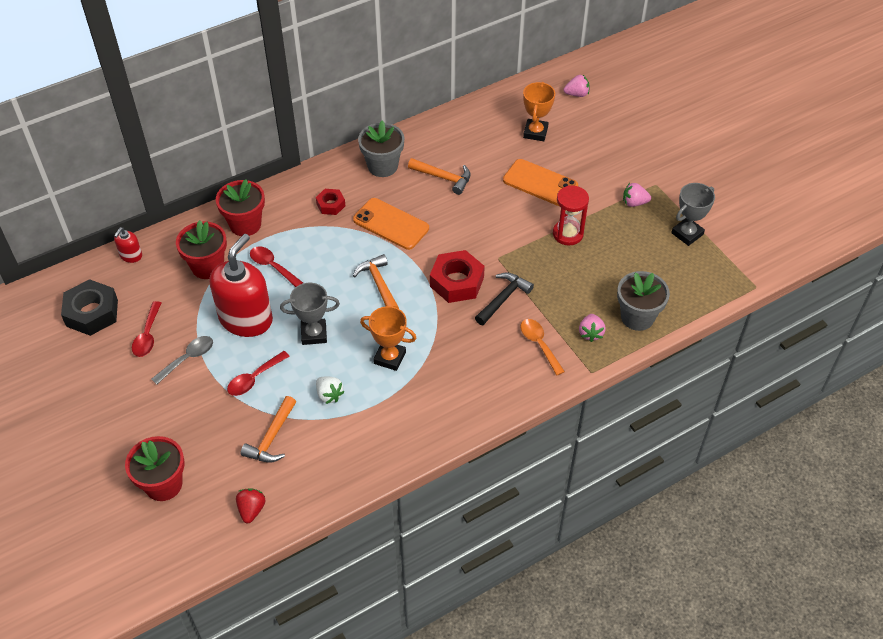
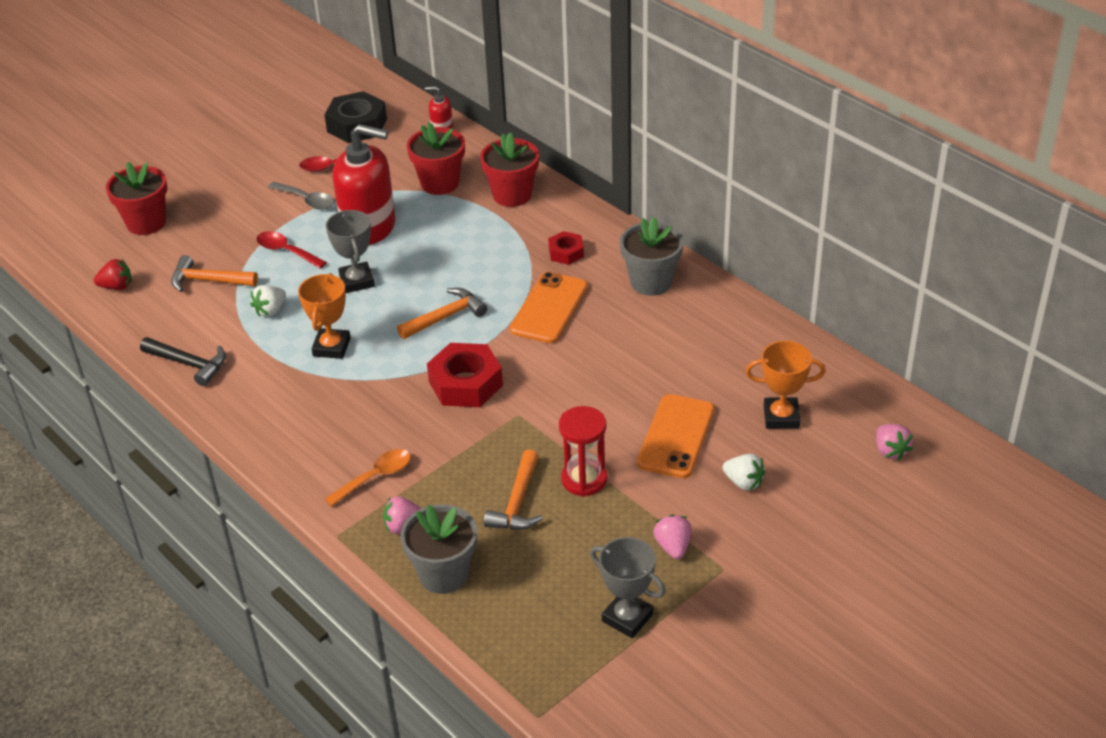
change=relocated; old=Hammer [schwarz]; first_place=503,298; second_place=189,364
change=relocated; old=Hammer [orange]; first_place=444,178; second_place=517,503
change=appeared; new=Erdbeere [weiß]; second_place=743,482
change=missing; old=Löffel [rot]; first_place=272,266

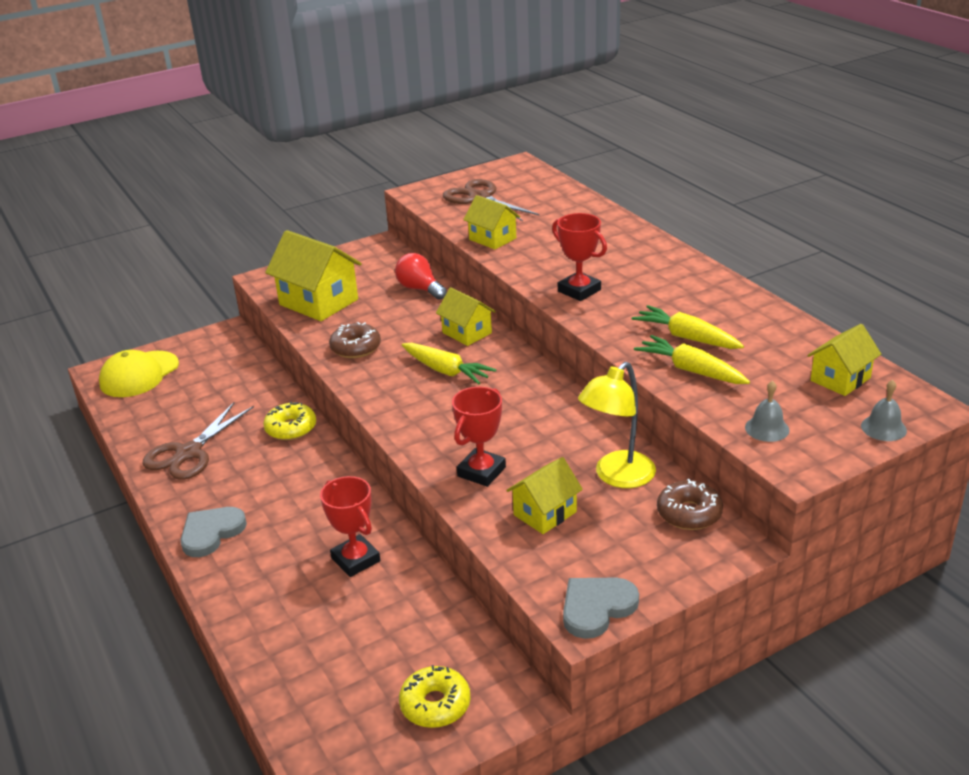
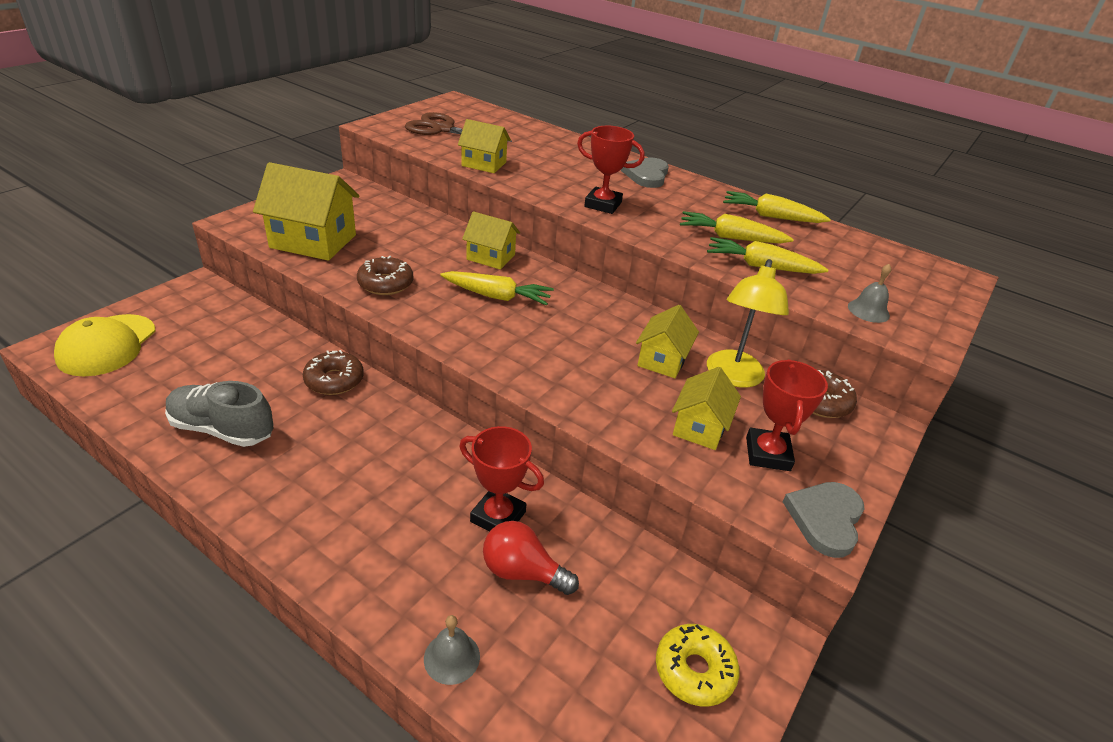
change=exchanged; old=Schere [braun]; new=Schuh [grau]; first_place=188,453; second_place=222,429
change=colour; old=Donut [gelb]; new=Donut [braun]; first_place=291,428; second_place=334,380
change=relocated; old=Glocke [grau]; first_place=883,428; second_place=452,657
change=relocated; old=Glühbirne [rot]; first_place=420,289; second_place=522,572
change=relocated; old=Herz [grau]; first_place=211,533; second_place=646,175
change=relocated; old=Haus [gelb]; first_place=840,379; second_place=662,360
change=appeared; new=Karotte [gelb]; second_place=771,216
change=relocated; old=Pokal [rot]; first_place=481,472; second_place=767,454

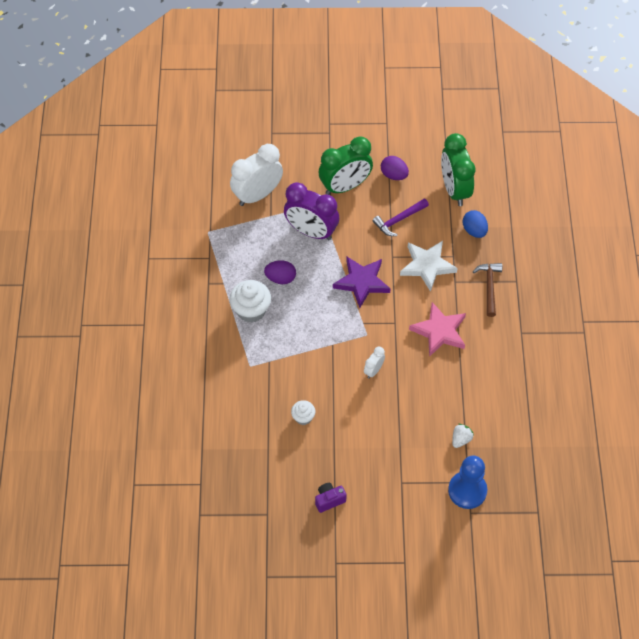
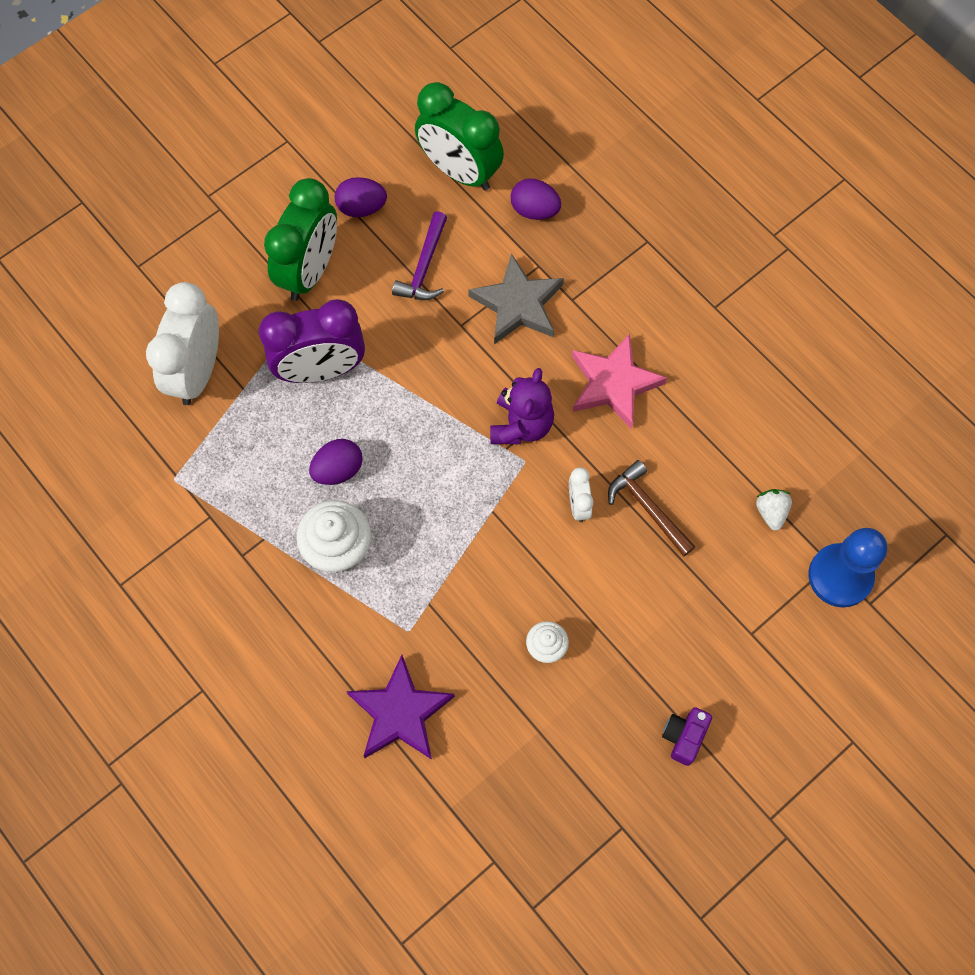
change=relocated; old=Stern [lila]; first_place=362,282; second_place=400,713
change=colour; old=Stern [weiß]; new=Stern [grau]; first_place=427,266; second_place=518,304
change=appeared; new=Teddybär [lila]; second_place=521,425
change=colour; old=Ei [blau]; new=Ei [lila]; first_place=474,230; second_place=534,210
change=relocated; old=Hammer [braun]; first_place=489,287; second_place=647,508

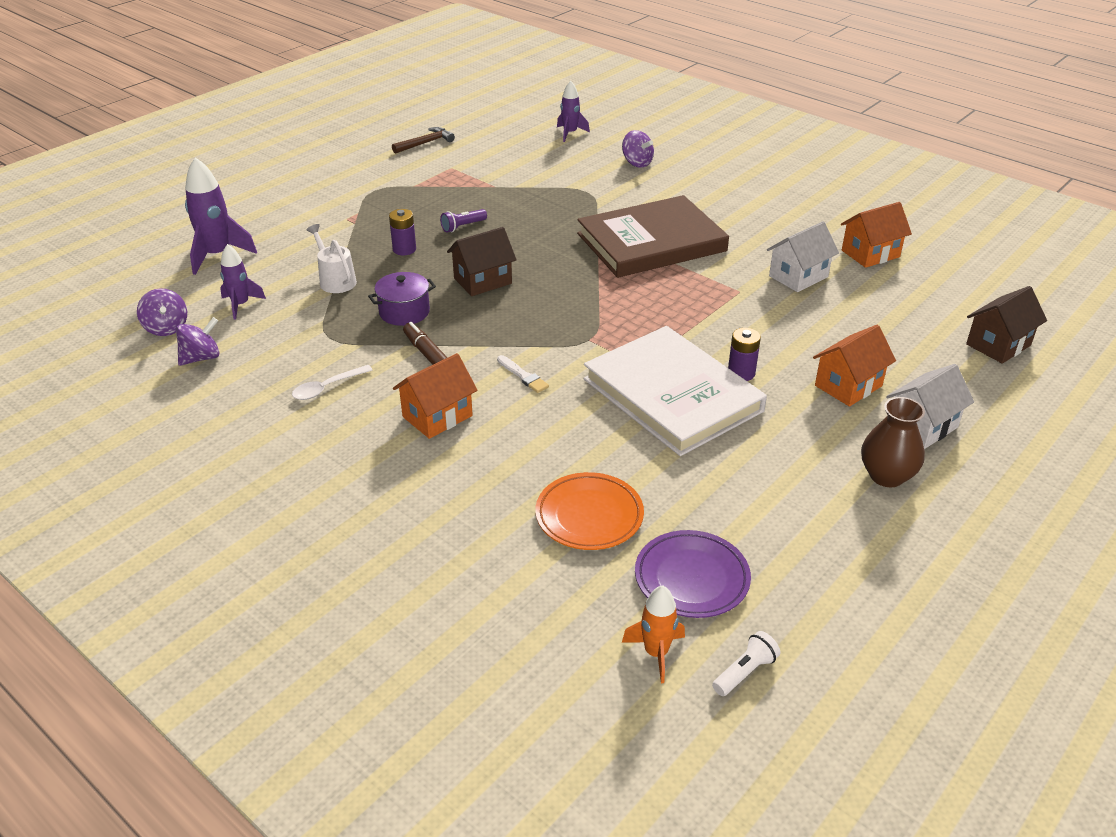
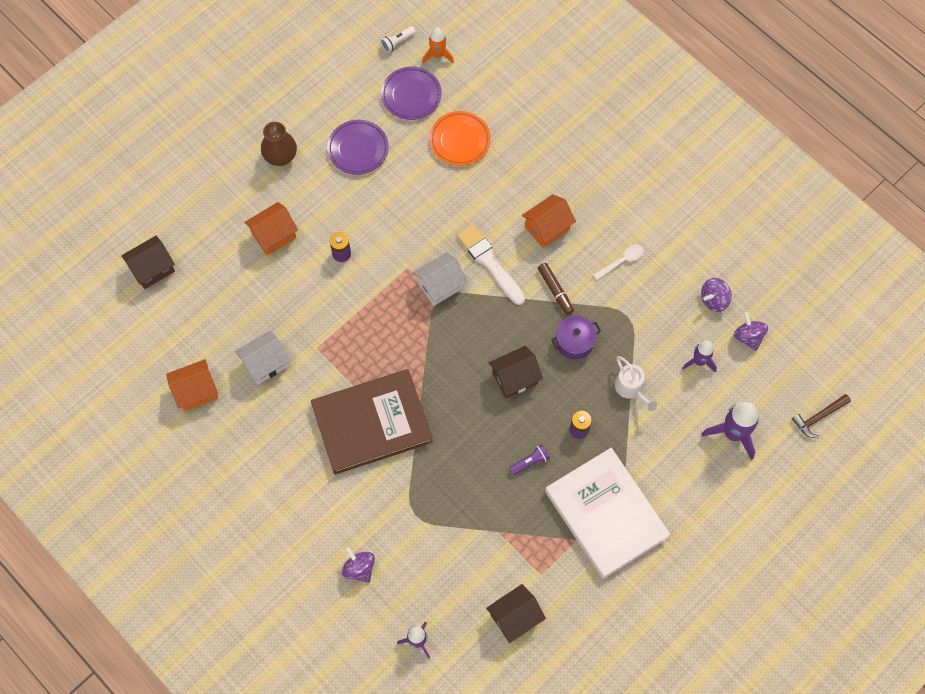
change=appeared; new=Teller [lila]; second_place=358,149
change=relocated; old=Haus [weiß]; first_place=922,426; second_place=440,286
change=size; old=Pinsel [weiß]; first_place=523,376; second_place=489,262; factor=2.03
change=appeared; new=Haus [braun]; second_place=515,617
change=relocated; old=Buch [weiß]; first_place=672,395; second_place=606,514
change=relocated; old=Hammer [braun]; first_place=426,143; second_place=818,417

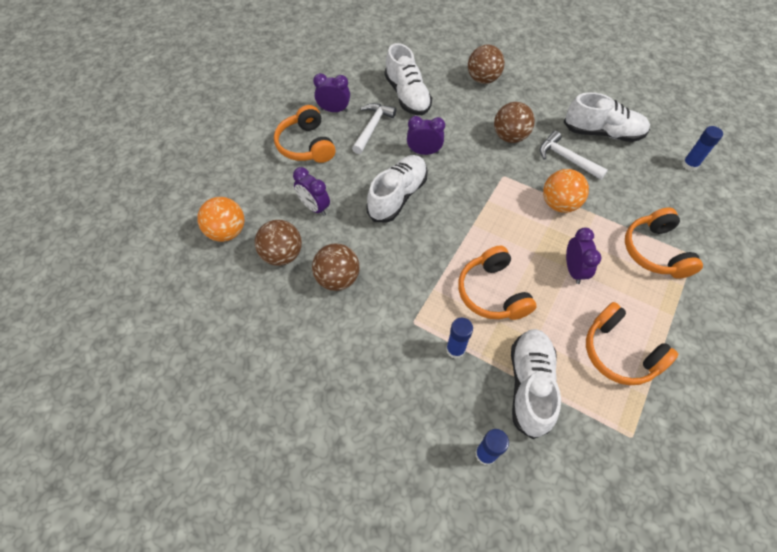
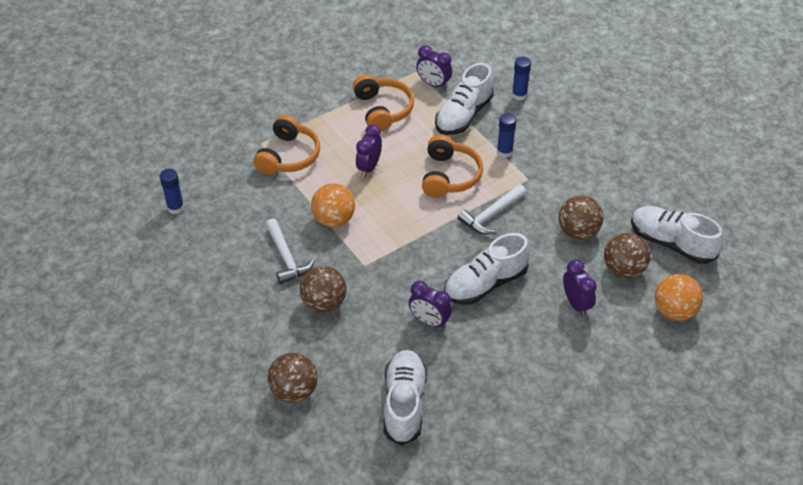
change=relocated; old=Wecker [lila]; first_place=334,110; second_place=433,84
change=relocated; old=Hammer [weiß]; first_place=372,127; second_place=491,214
change=relocated; old=Schuh [weiß]; first_place=602,133; second_place=671,243
change=missing; old=Kopfhörer [orange]; first_place=306,145

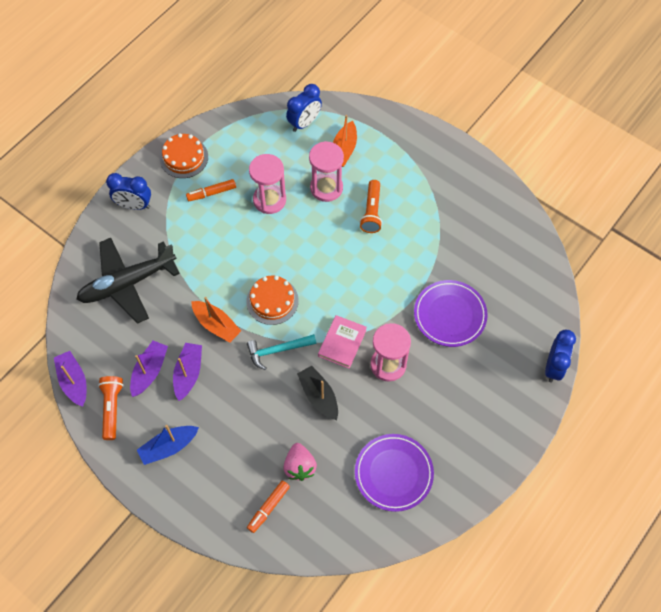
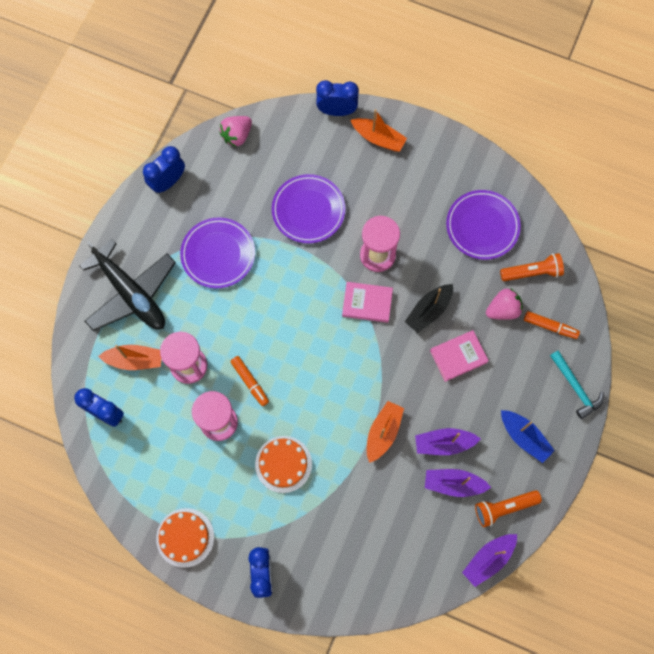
change=relocated; old=Flugzeug [schwarz]; first_place=127,283; second_place=131,293
change=appeared; new=Wecker [blau]; second_place=168,182
change=appeared; new=Teller [lila]; second_place=218,254
change=appeared; new=Erdbeere [rosa]; second_place=237,135
change=relocated; old=Filzstift [orange]; first_place=211,193; second_place=250,382
change=relocated; old=Kuchen [orange]; first_place=272,301; second_place=283,464
change=appeared; new=Boot [orange]; second_place=378,138
change=appeared; new=Buch [rosa]; second_place=458,356
change=relocated; old=Taschenlampe [orange]; first_place=371,212; second_place=532,272
change=relocated; old=Hammer [türkis]; first_place=277,350; second_place=575,387

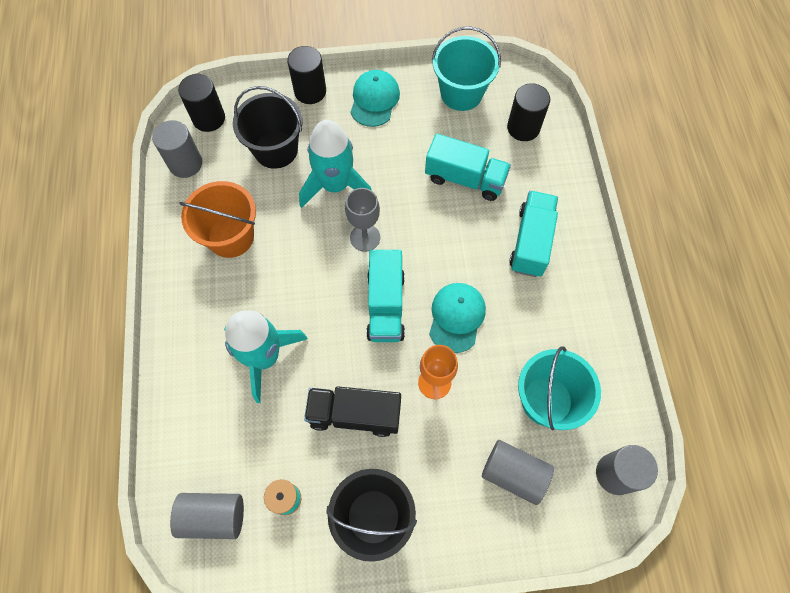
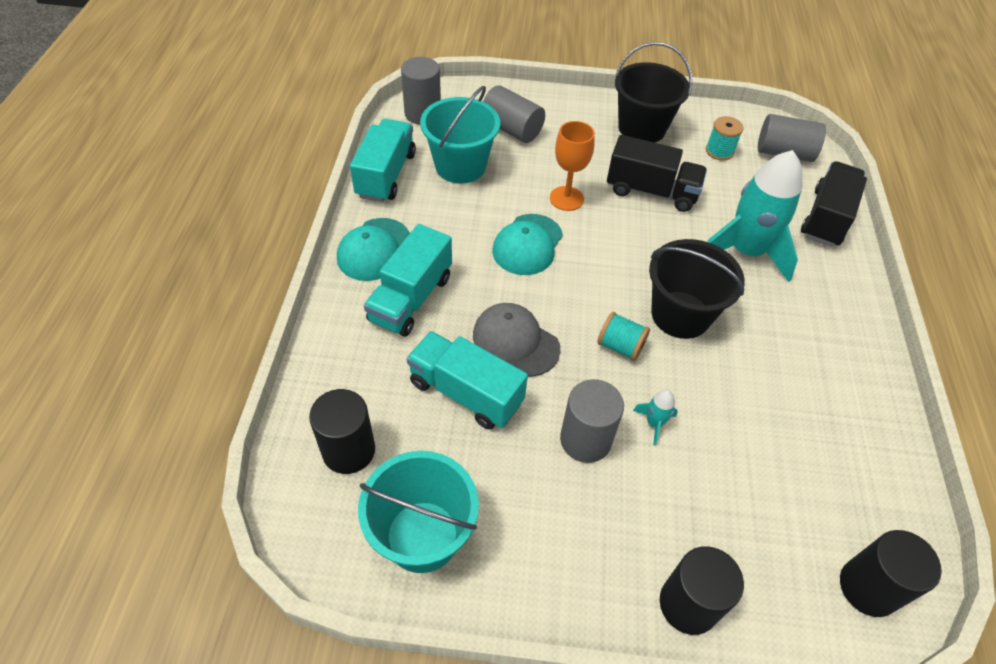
change=relocated; old=Kappe [türkis]; first_place=374,100; second_place=374,249
change=relocated; old=Lastwagen [türkis]; first_place=386,305; second_place=386,175
change=appeared; new=Kappe [grau]; second_place=515,341
change=relocated; old=Vollzylinder [grau]; first_place=185,163; second_place=585,440
change=exchanged; old=Kelch [grau]; new=Garnrolle [türkis]; first_place=365,237; second_place=620,346
change=size; old=Rakete [türkis]; first_place=335,185; second_place=654,423; factor=0.4
change=relocated; old=Eimer [schwarz]; first_place=276,150; second_place=680,315
change=appeared; new=Lastwagen [schwarz]; second_place=826,218
change=missing; old=Eimer [orange]; first_place=231,237

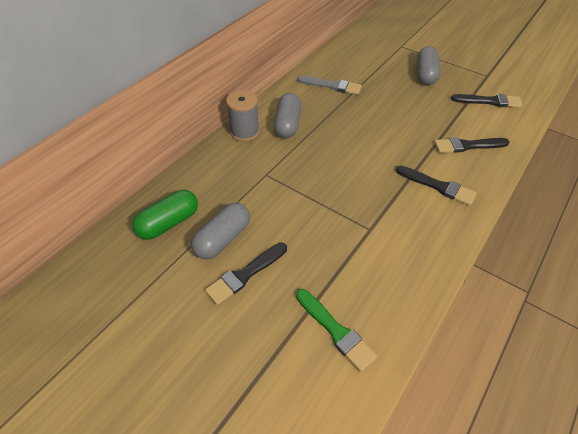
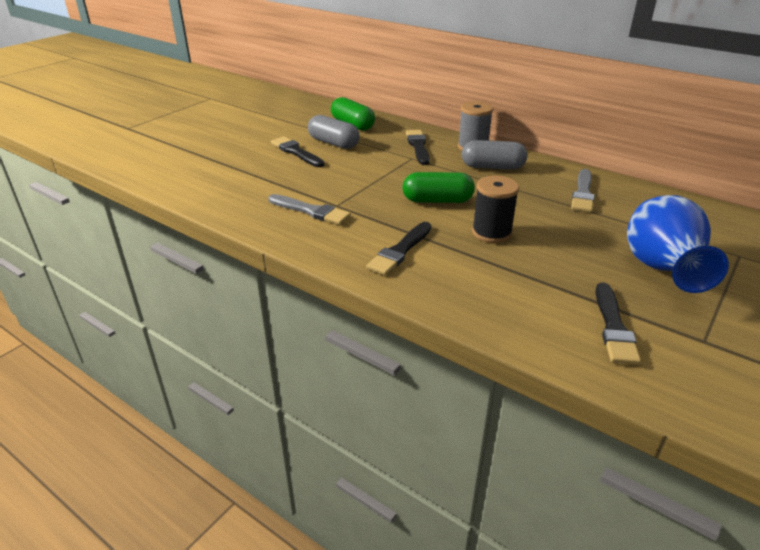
change=appeared; new=Pinsel [grau]; second_place=311,211
change=appeared; new=Kapsel [grün]; second_place=437,200
change=relocated; old=Pinsel [schwarz]; first_place=467,146; second_place=418,146
change=appeared; new=Garnrolle [schwarz]; second_place=491,233
change=exchanged; old=Kapsel [grau]; new=Vase [blau]; first_place=425,74; second_place=661,270
change=missing; old=Pinsel [grün]; first_place=336,331

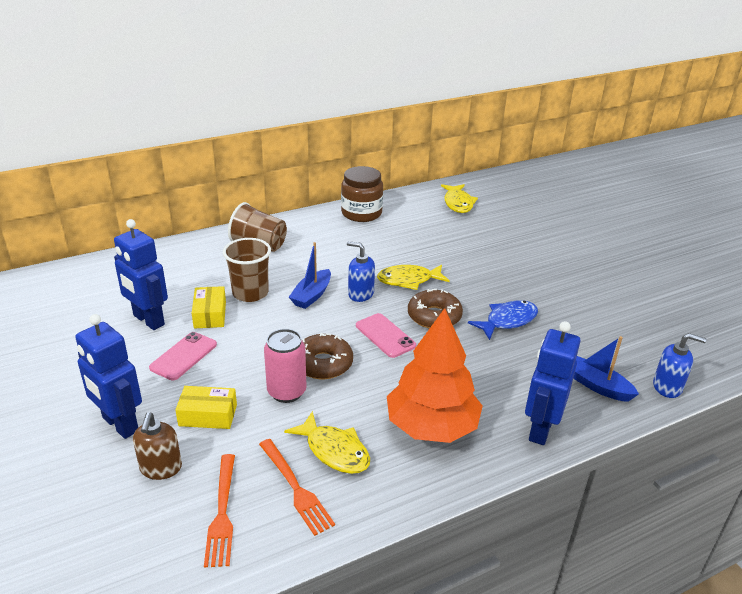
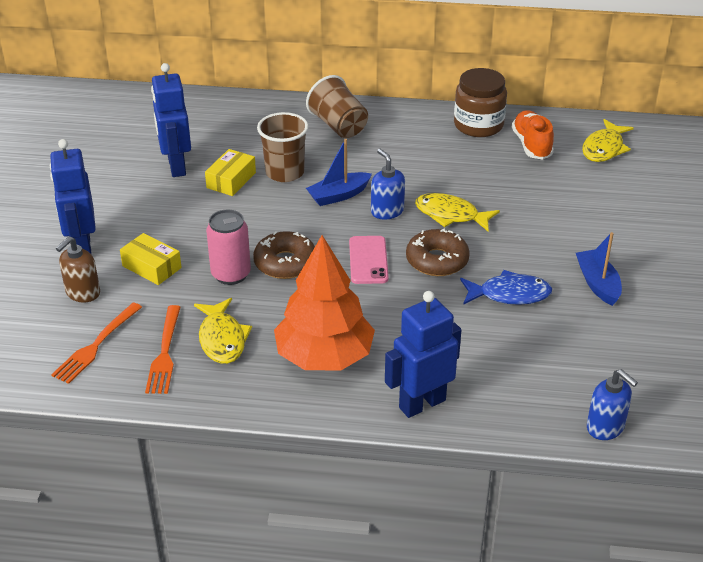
change=appeared; new=Schuh [orange]; second_place=531,145
change=relocated; old=Boot [blau]; first_place=597,386; second_place=597,284
change=missing; old=Handy [rosa]; first_place=183,356

